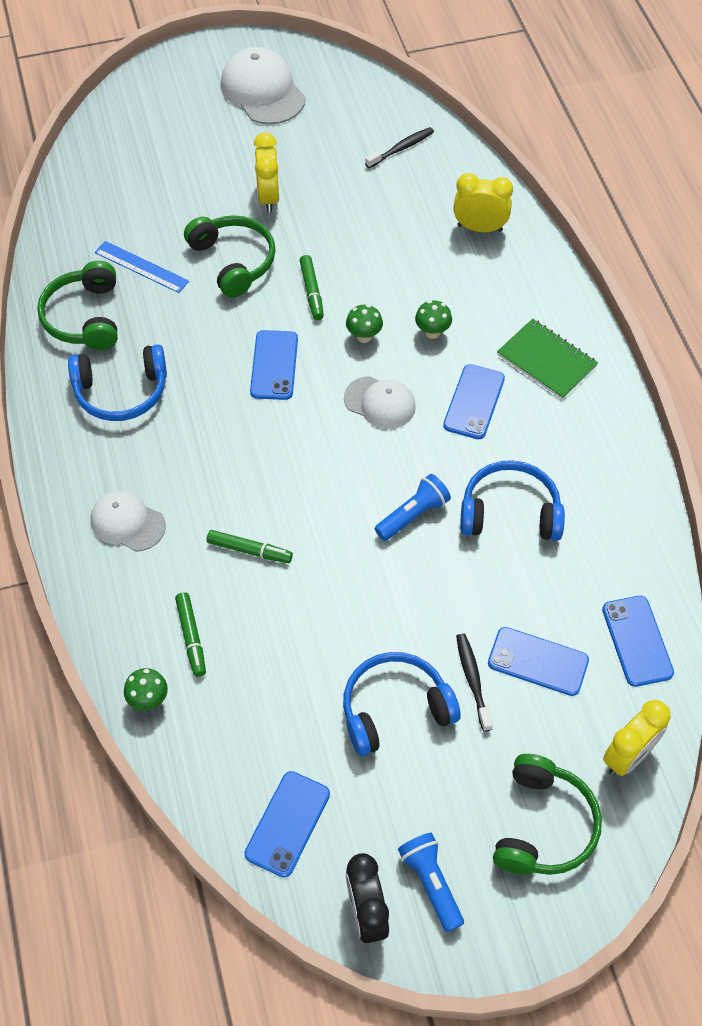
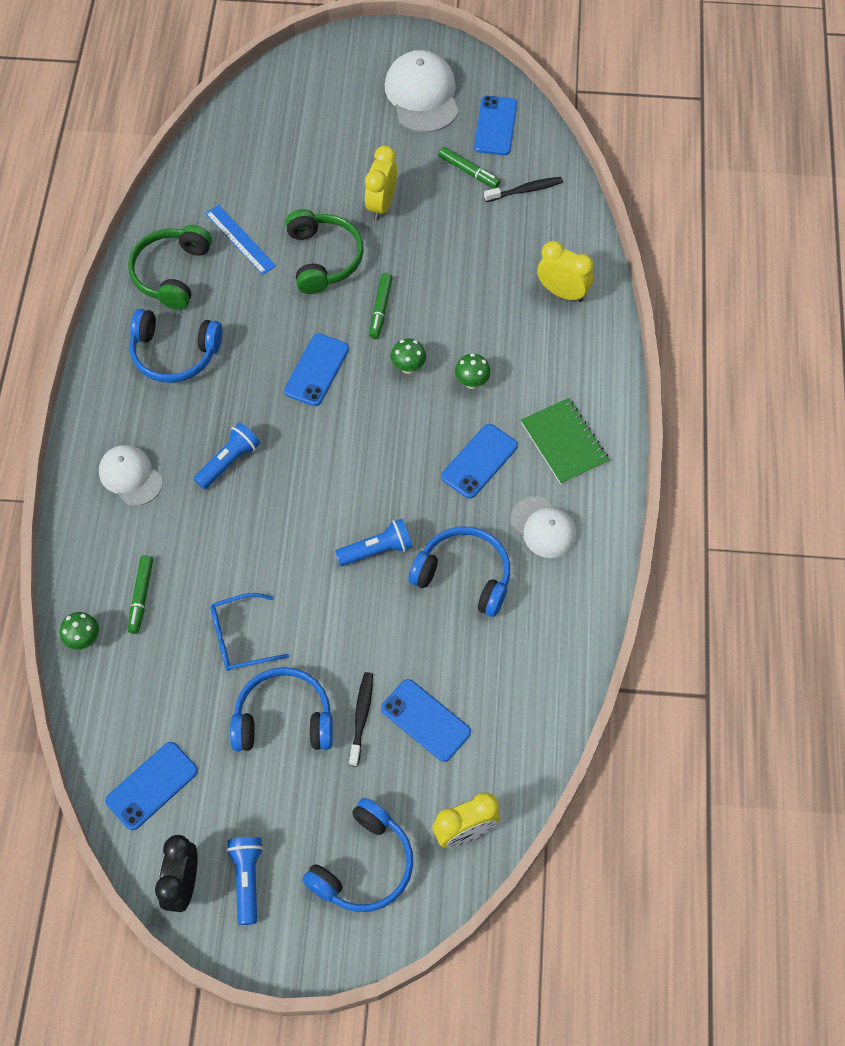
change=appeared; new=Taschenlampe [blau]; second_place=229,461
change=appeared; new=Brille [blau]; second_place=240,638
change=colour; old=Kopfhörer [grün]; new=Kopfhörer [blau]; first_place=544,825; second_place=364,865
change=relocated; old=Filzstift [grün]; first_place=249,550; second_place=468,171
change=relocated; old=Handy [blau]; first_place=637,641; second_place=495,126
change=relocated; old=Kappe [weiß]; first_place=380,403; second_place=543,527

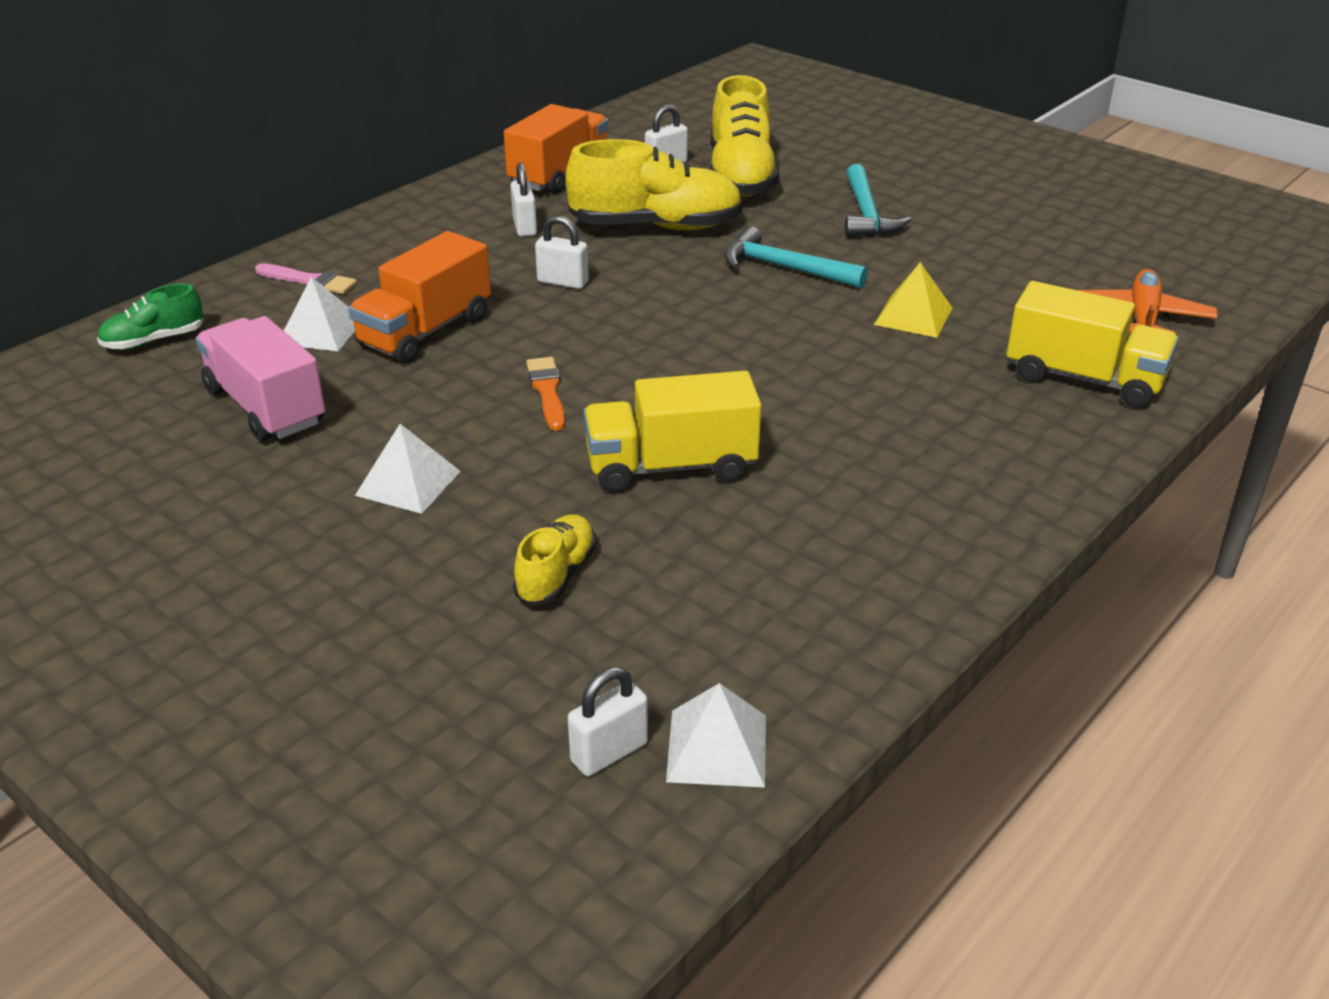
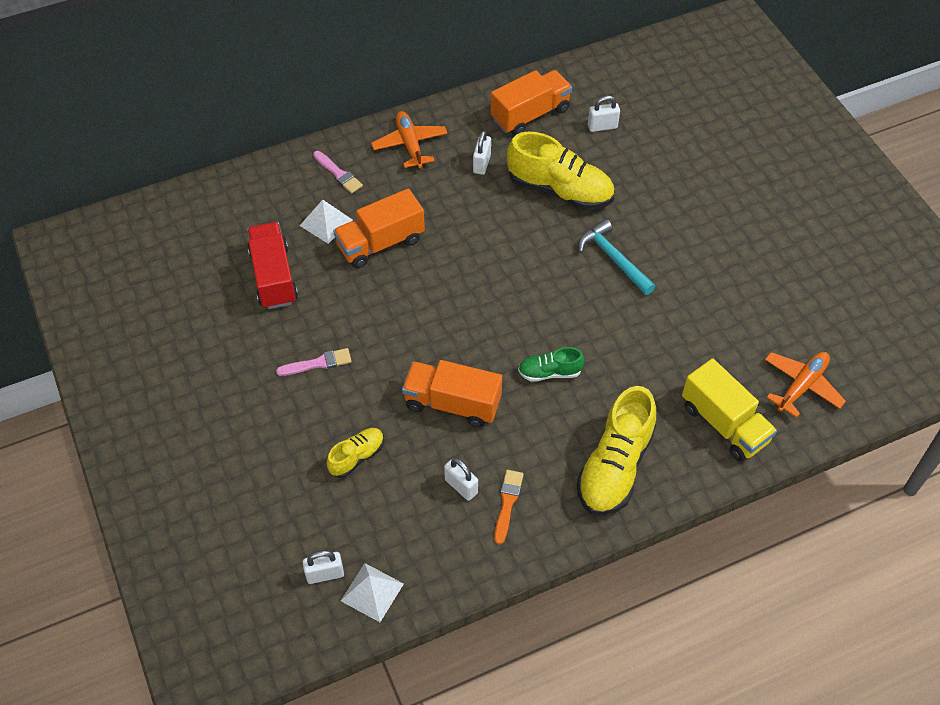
change=colour; old=Lastwagen [rosa]; new=Lastwagen [rot]; first_place=266,407; second_place=274,277
change=exchanged; old=Pyramide [weiß]; new=Pinsel [rosa]; first_place=408,483; second_place=318,363
change=appeared; new=Flugzeug [orange]; second_place=410,144
change=colour; old=Lastwagen [gelb]; new=Lastwagen [orange]; first_place=671,467; second_place=452,403
change=relocated; old=Vorhängeschloss [weiß]; first_place=563,282; second_place=461,486
change=relocated; old=Pinsel [orange]; first_place=547,391; second_place=507,503
change=relocated; old=Schuh [grün]; first_place=154,340; second_place=550,372
change=relocated; old=Schuh [gelb]; first_place=741,176; second_place=615,466
change=missing; old=Hammer [türkis]; first_place=866,214
change=missing; old=Pyramide [gelb]; first_place=913,316

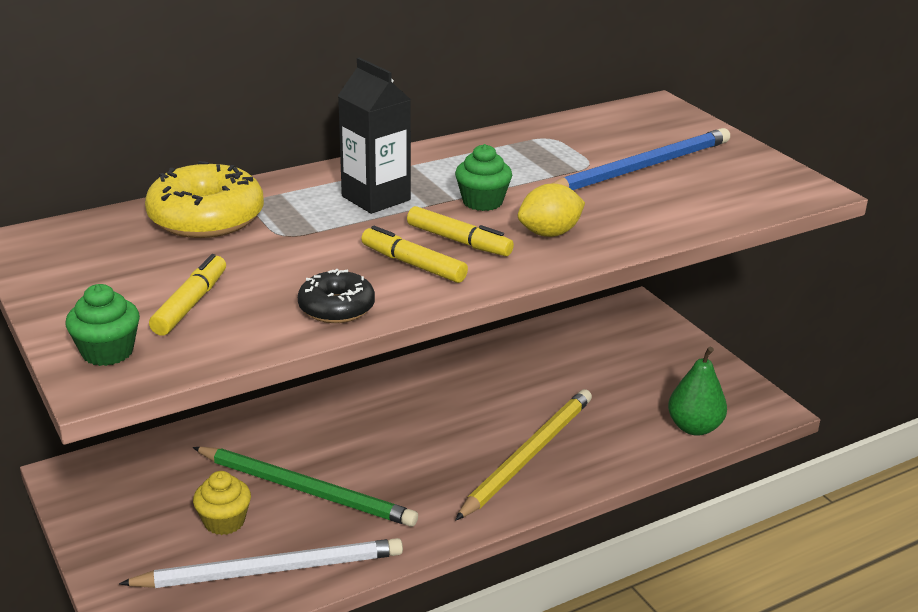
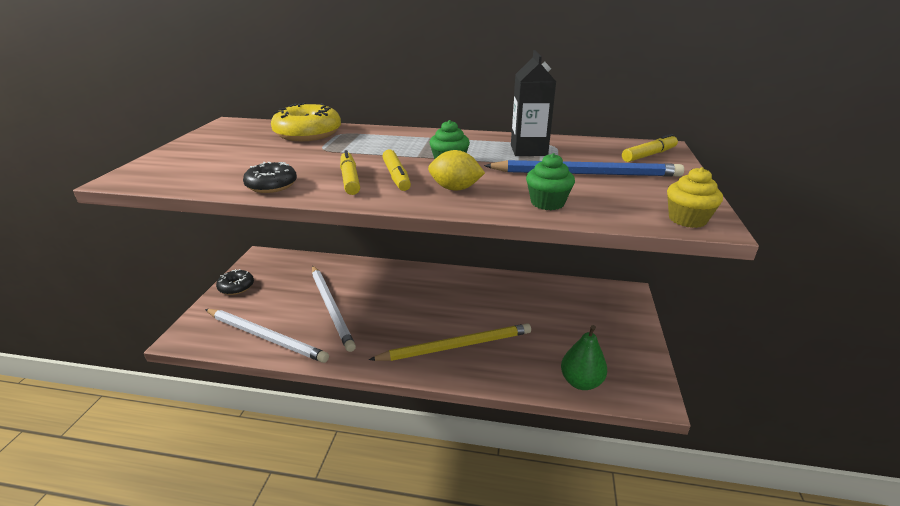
change=appeared; new=Donut [schwarz]; second_place=236,287
change=colour; old=Bleistift [grün]; new=Bleistift [weiß]; first_place=306,490; second_place=331,308
change=relocated; old=Getränkekarton [schwarz]; first_place=376,198; second_place=528,150
change=relocated; old=Muffin [grün]; first_place=107,352; second_place=547,203
change=relocated; old=Filzstift [gelb]; first_place=190,304; second_place=649,155
change=relocated; old=Muffin [gelb]; first_place=224,521; second_place=687,219

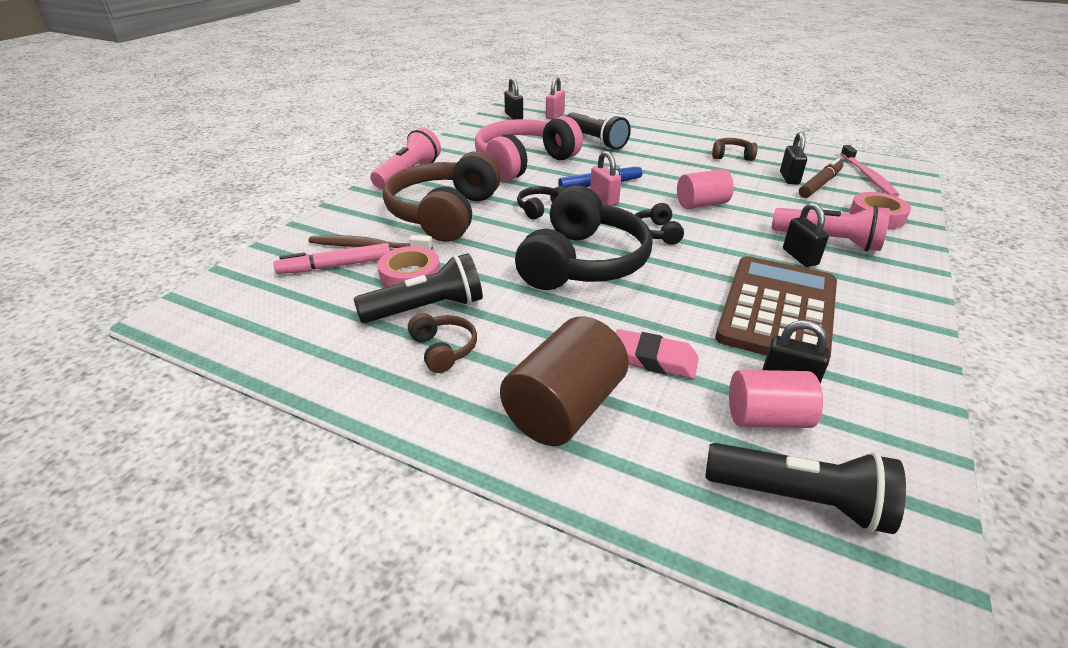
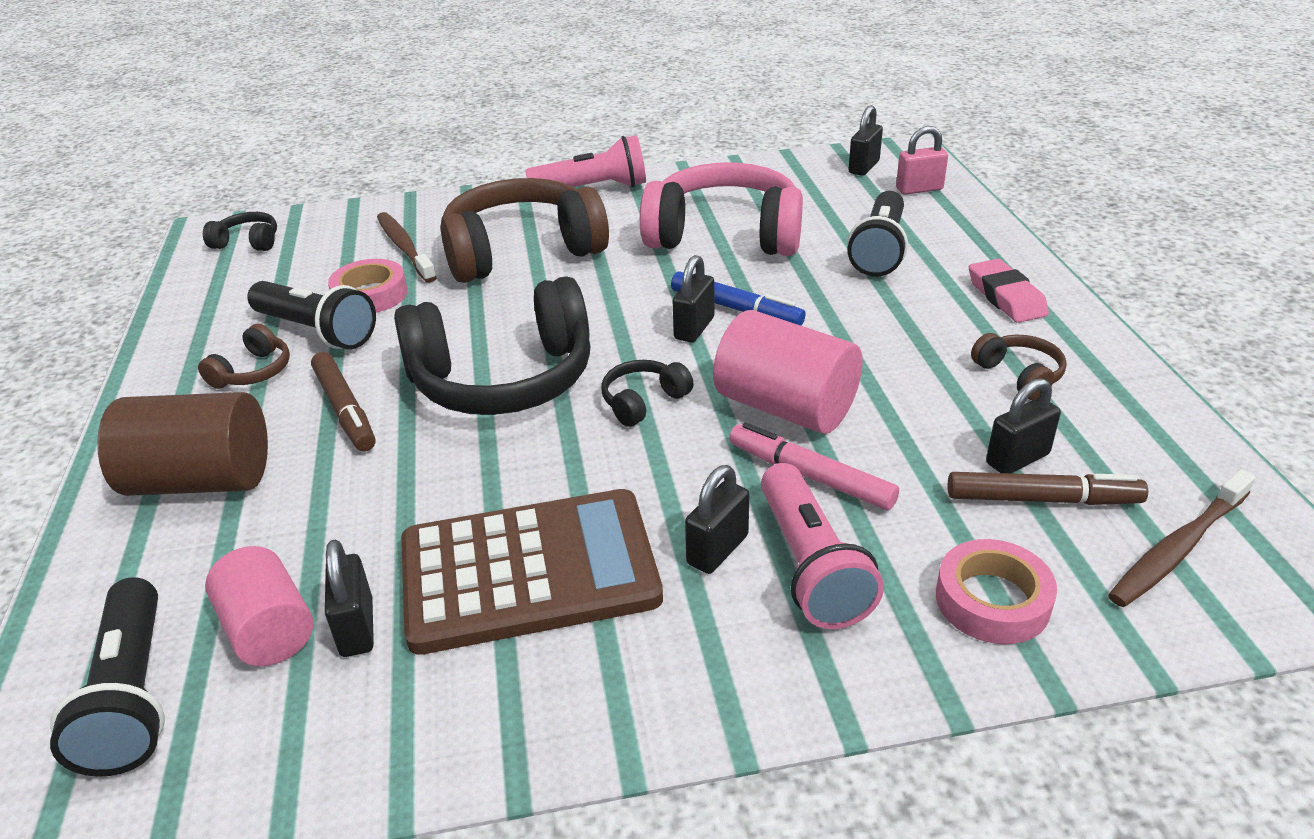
change=relocated; old=Kopfhörer [schwarz]; first_place=541,209; second_place=247,242
change=appeared; new=Filzstift [braun]; second_place=345,409
change=colour; old=Vorhängeschloss [rosa]; new=Vorhängeschloss [schwarz]; first_place=604,199; second_place=694,328
change=size; old=Vollzylinder [rosa]; first_place=701,204; second_place=785,407; factor=1.51
change=relocated; old=Filzstift [rosa]; first_place=336,266; second_place=810,476
change=relocated; old=Radiergummi [rosa]; first_place=653,359; second_place=1006,297
change=colour; old=Zahnbürste [rosa]; new=Zahnbürste [braun]; first_place=868,176; second_place=1177,549

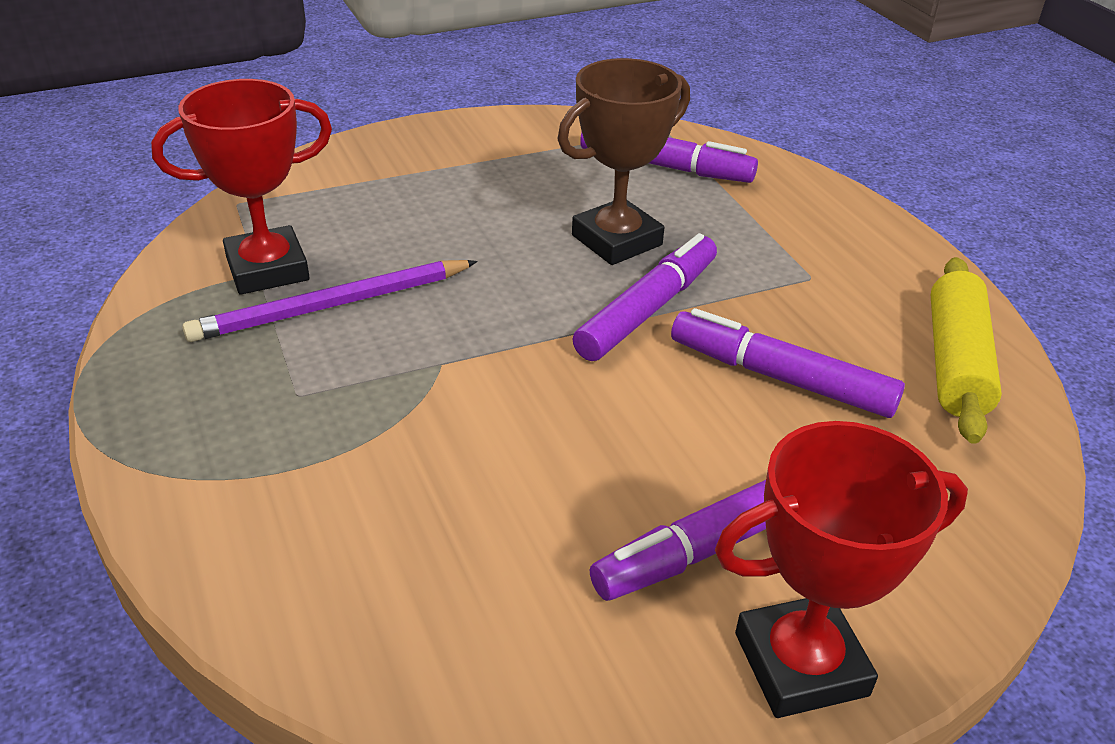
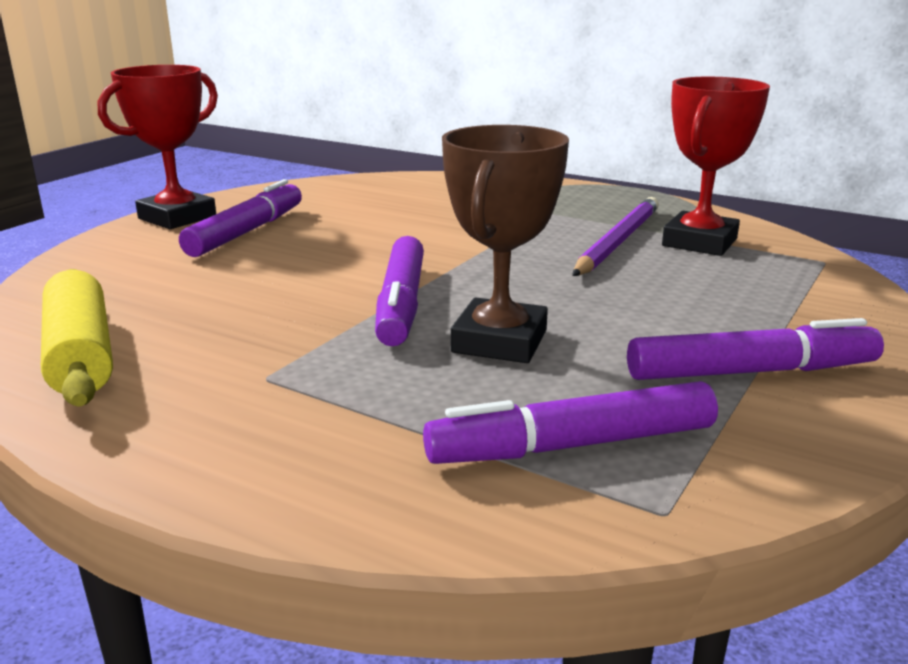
change=relocated; old=Filzstift [lila]; first_place=780,377; second_place=751,372

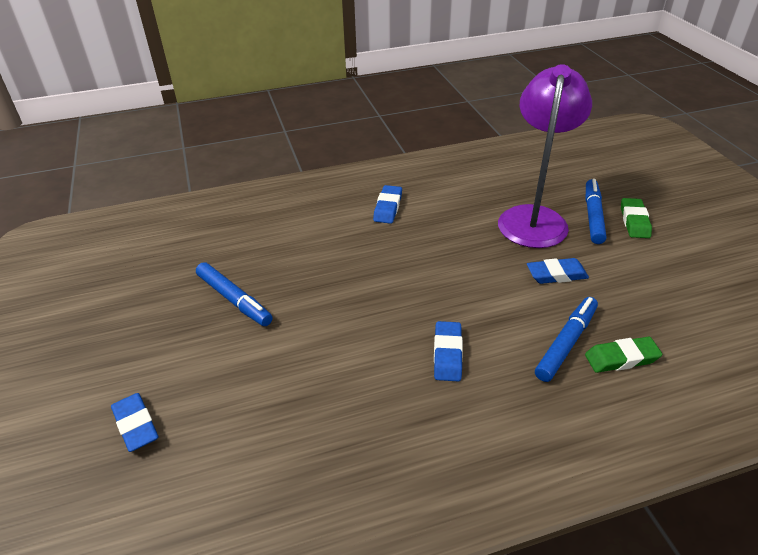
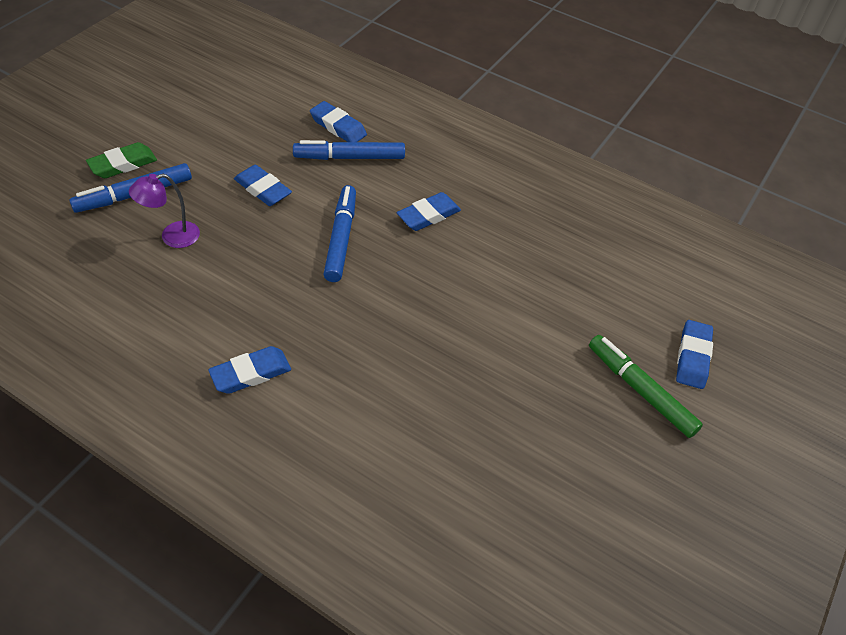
change=size; old=Lampe [lila]; first_place=534,218; second_place=172,237; factor=0.43
change=colour; old=Radiergummi [grün]; new=Radiergummi [blau]; first_place=621,358; second_place=338,127
change=relocated; old=Filzstift [blau]; first_place=234,299; second_place=341,238
change=appeared; new=Filzstift [grün]; second_place=640,390

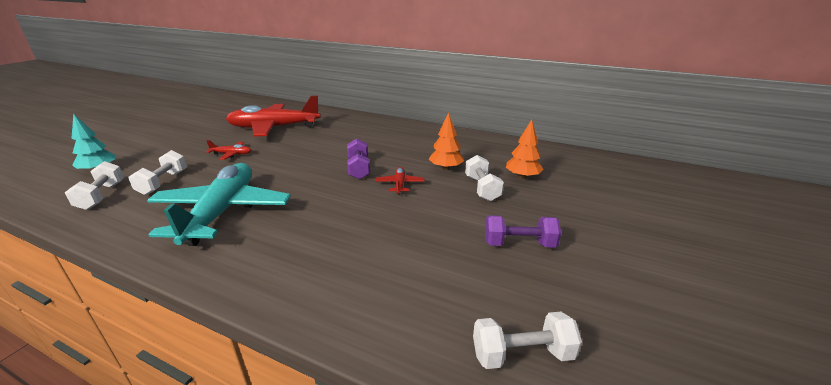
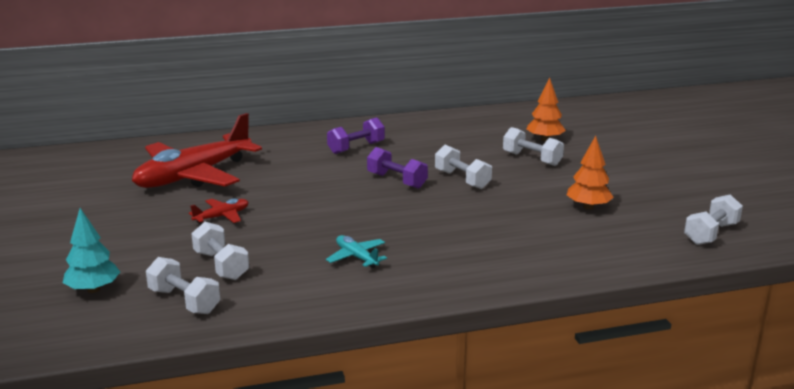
change=size; old=Flugzeug [türkis]; first_place=222,212; second_place=356,257; factor=0.41
change=relocated; old=Hantel [lila]; first_place=519,244; second_place=356,148
change=exchanged; old=Flugzeug [rot]; new=Hantel [weiß]; first_place=399,184; second_place=462,179
change=relocated; old=Baum [orange]; first_place=446,168; second_place=588,207

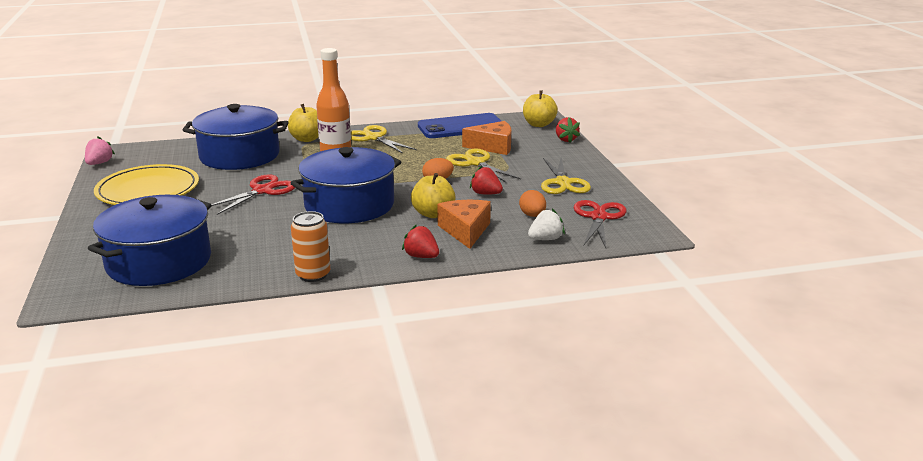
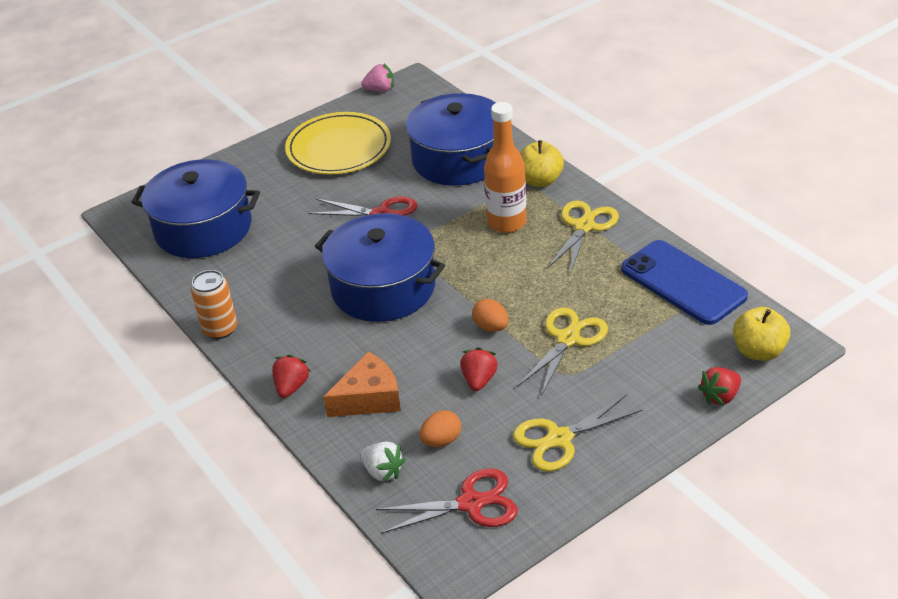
change=missing; old=Apfel [gelb]; first_place=433,214
change=missing; old=Käse [orange]; first_place=493,146

